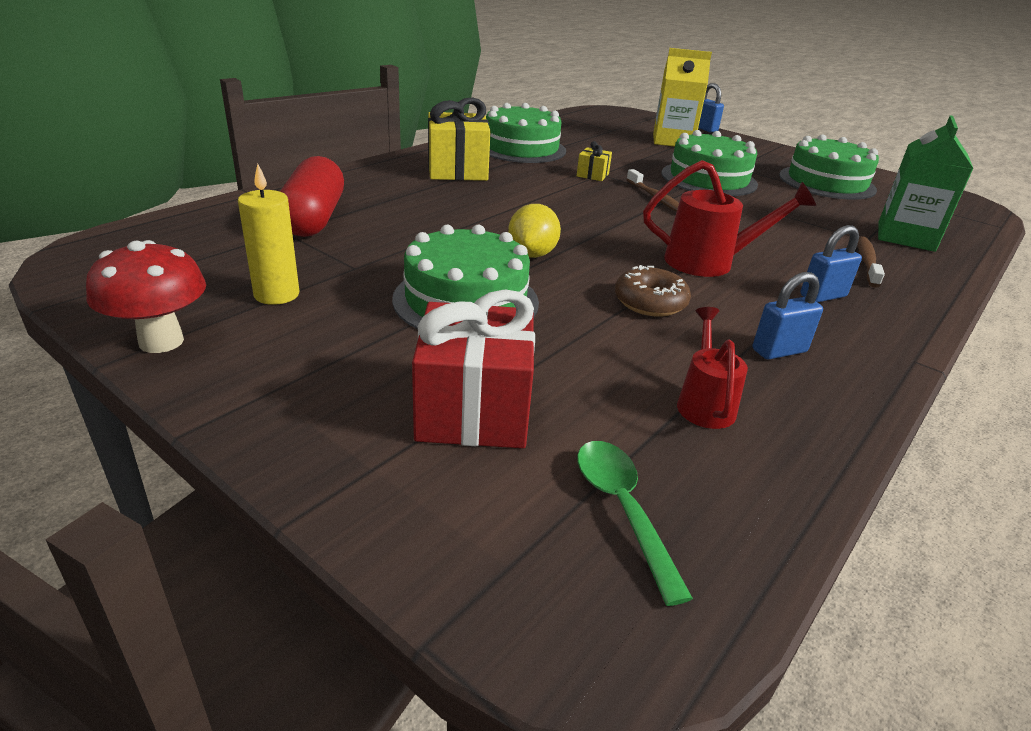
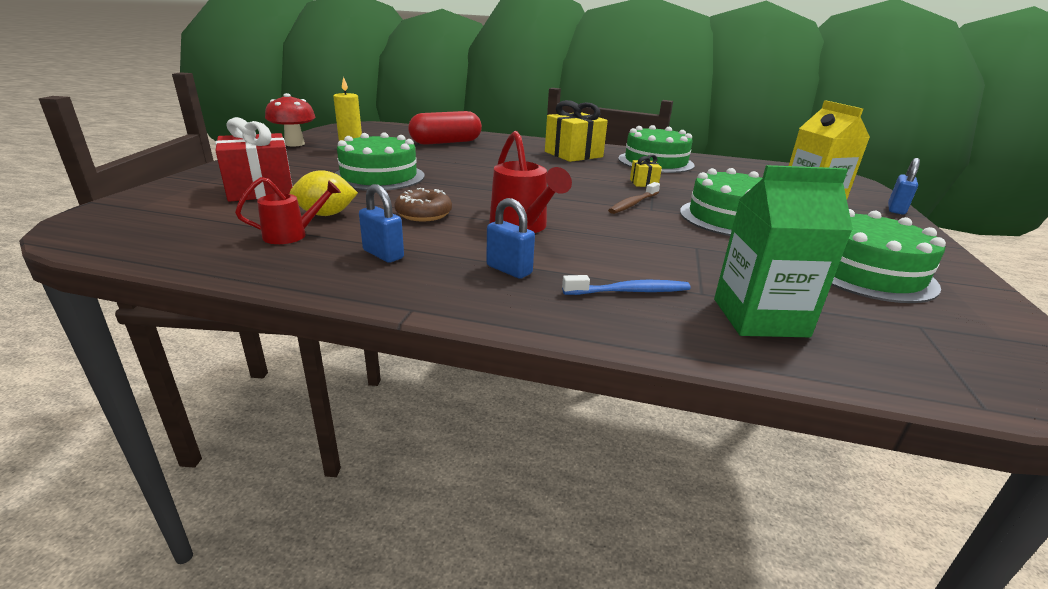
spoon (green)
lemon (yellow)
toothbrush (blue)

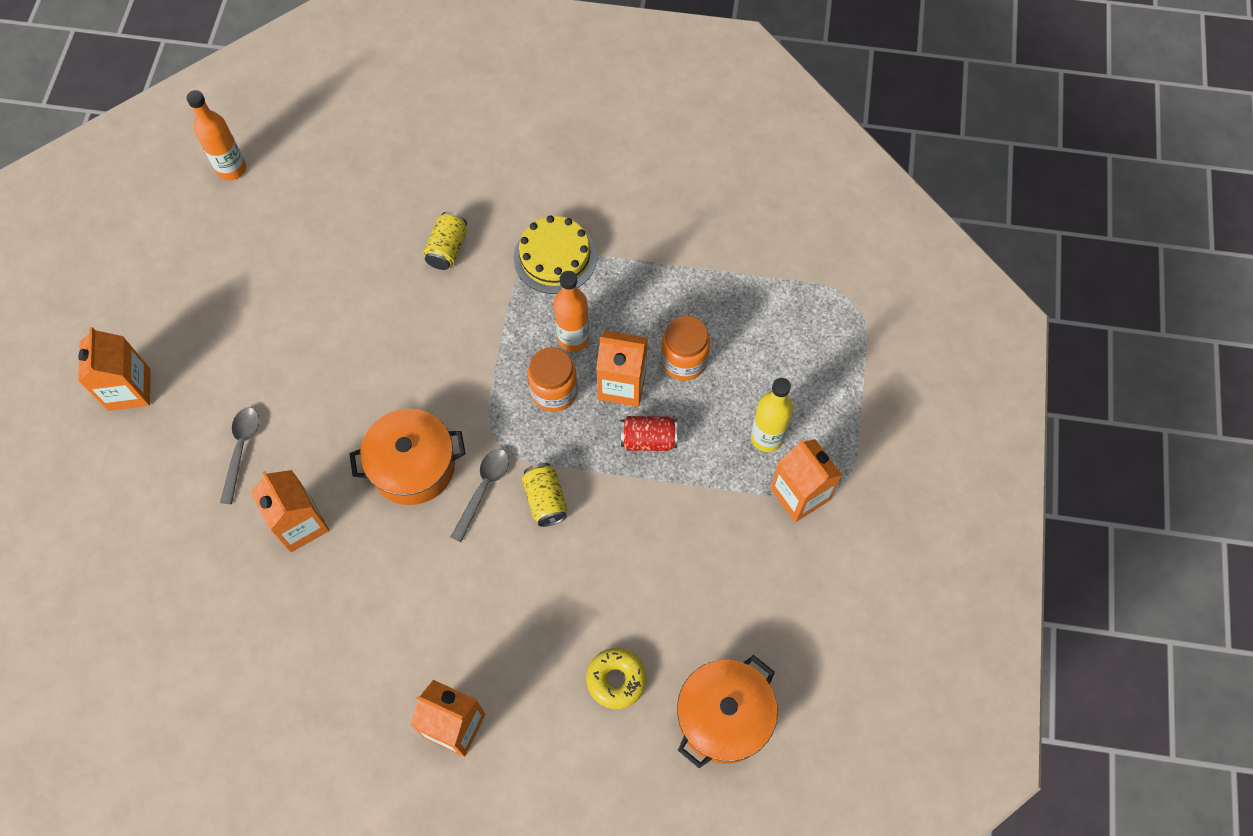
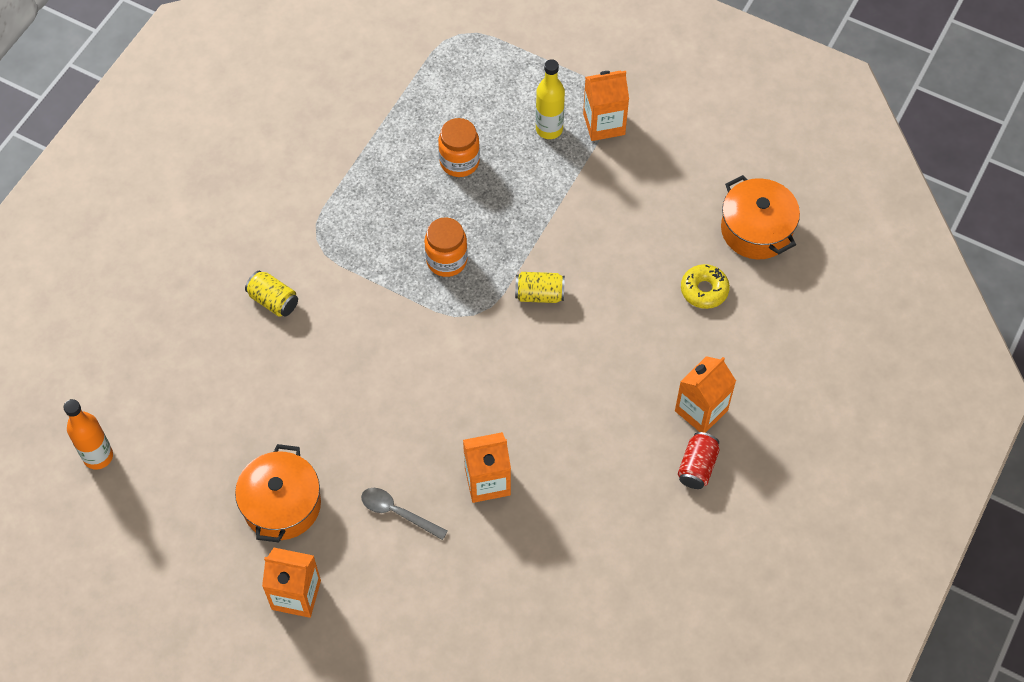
spoon (grey) (2nd from left in the first image)
cake (yellow)
bottle (orange) (2nd from left in the first image)
carton (orange) (4th from left in the first image)
pot (orange) (1st from left)
can (red)

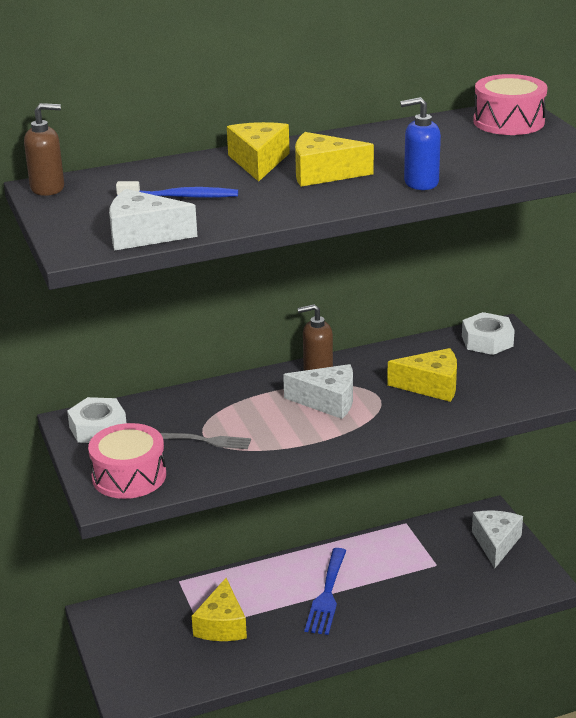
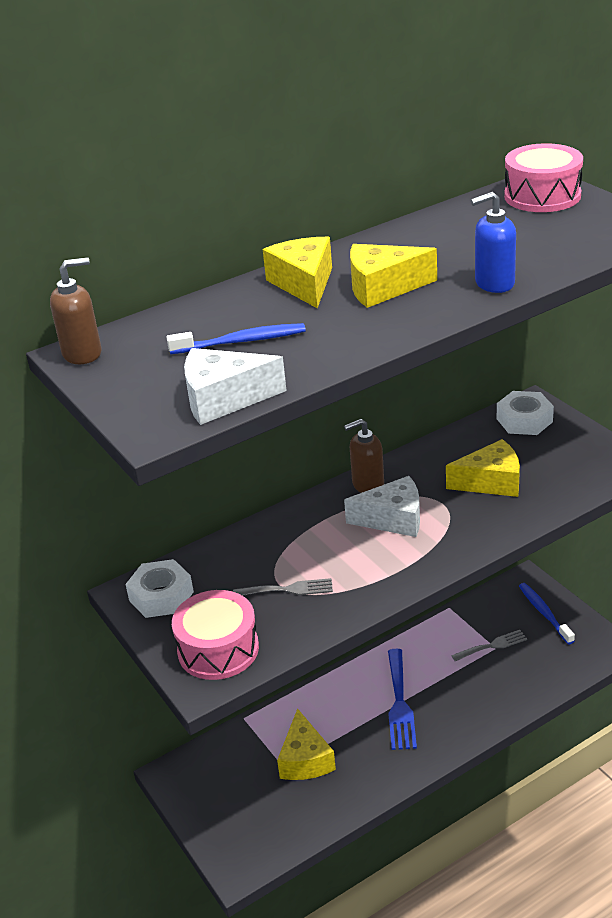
fork (grey) (2nd from left)
toothbrush (blue) (2nd from left)

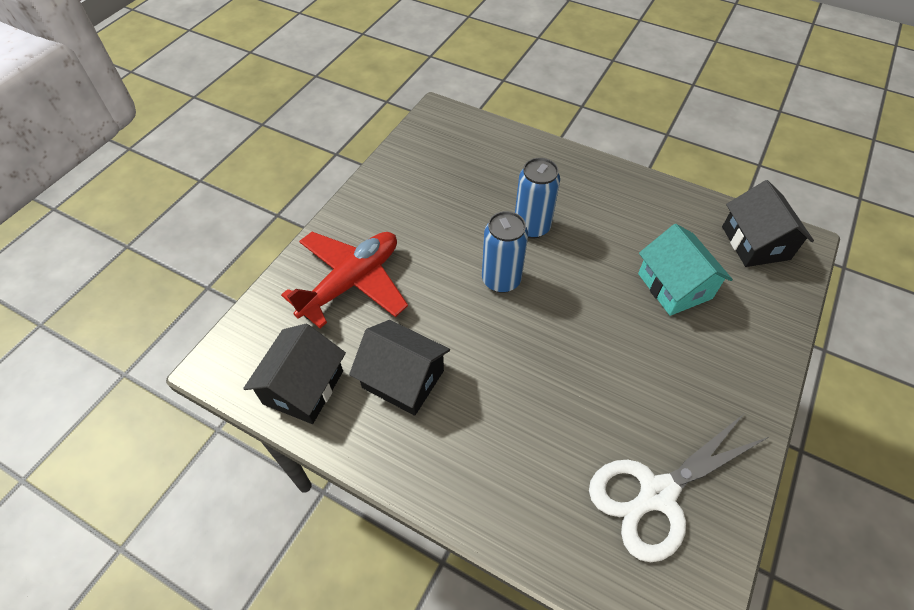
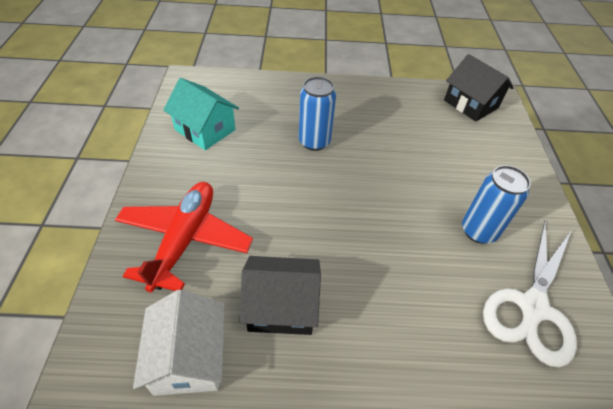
can (blue) (2nd from left)
house (turquoise)
house (white)

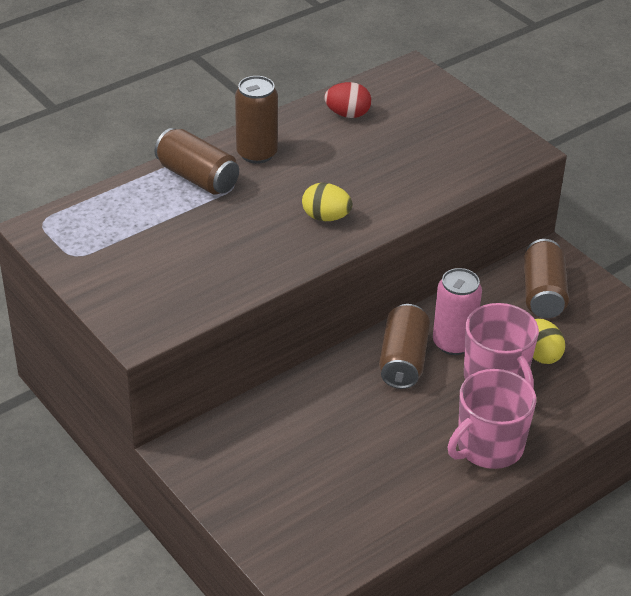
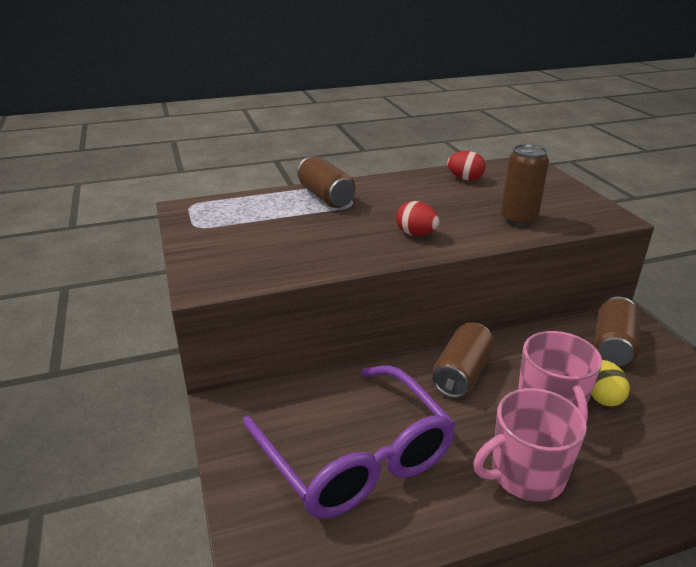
can (pink)
glasses (purple)
can (brown) (3rd from left)
egg (red) (1st from left)

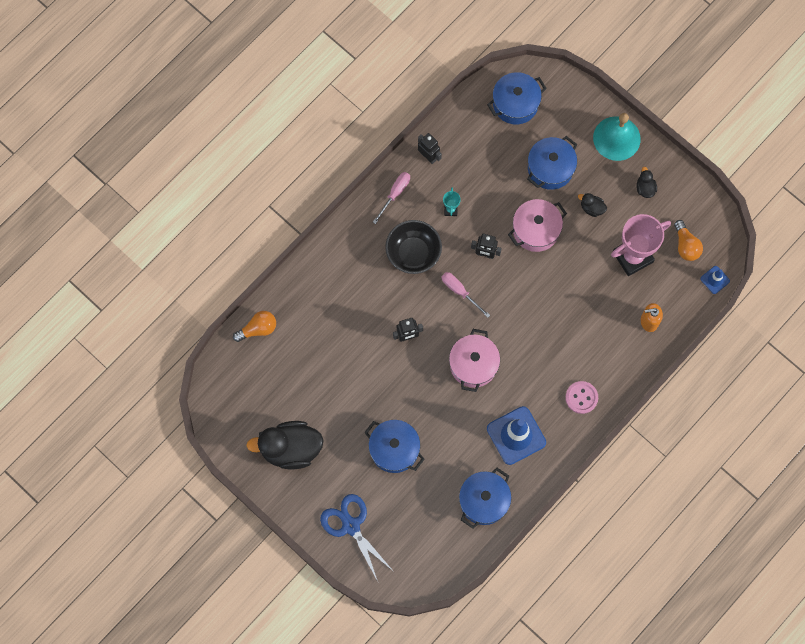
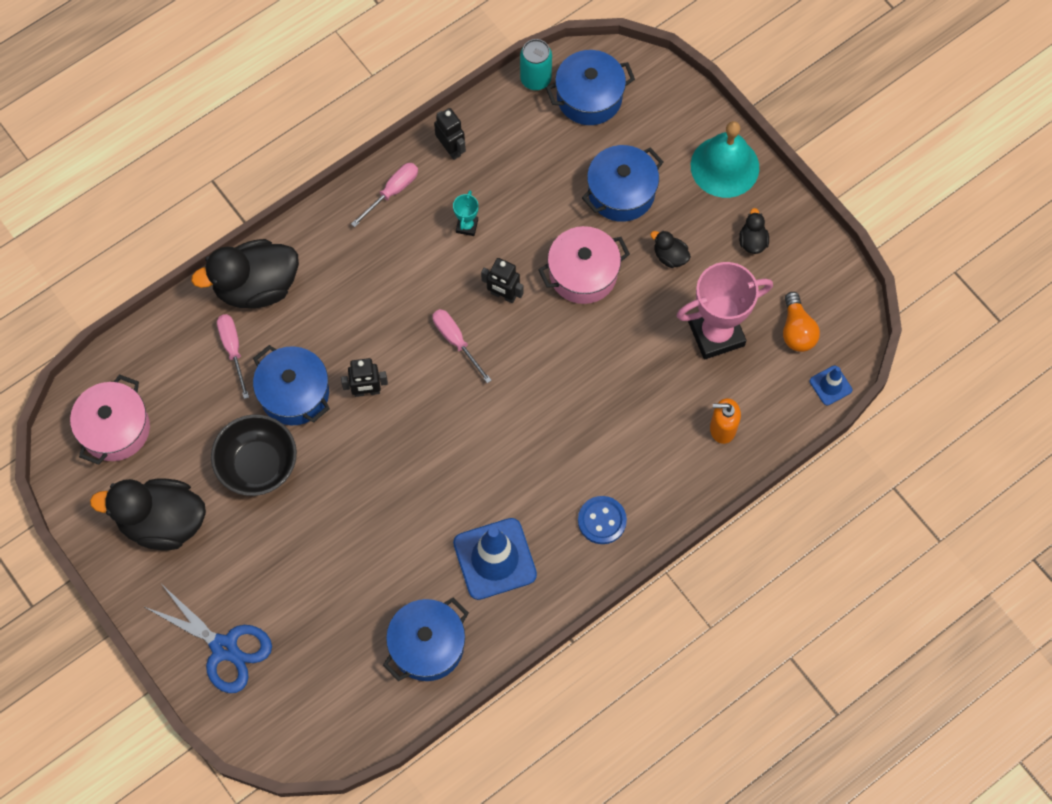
light bulb (orange) (1st from left in the first image)
duck (black) (2nd from left)
screwdriver (pink) (1st from left)
can (turquoise)
pot (blue) (1st from left)
bowl (black)
pot (pink) (1st from left)
button (blue)
scissors (blue)

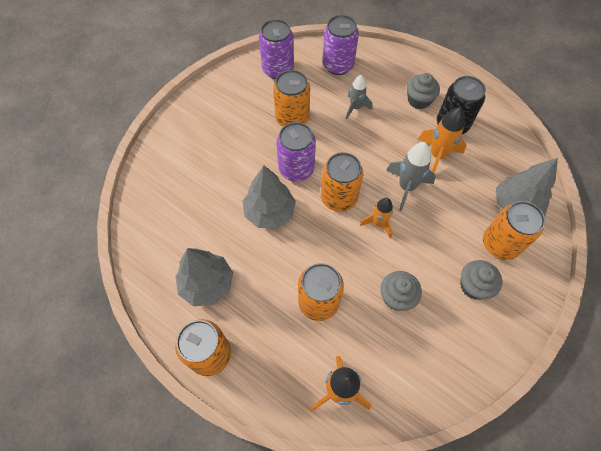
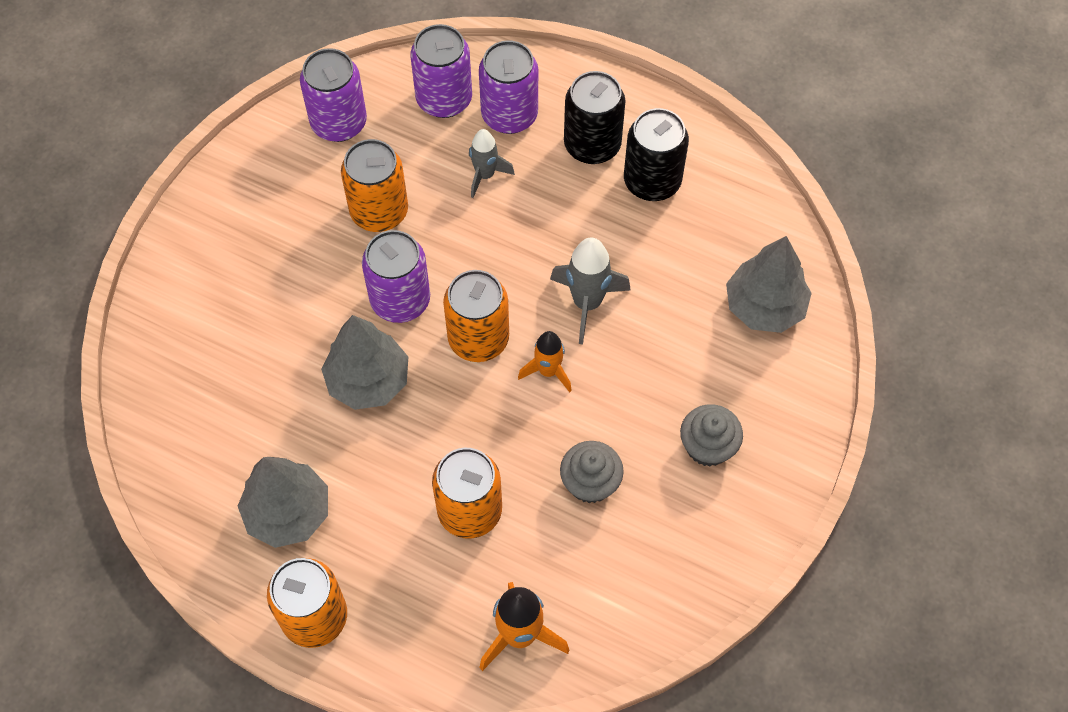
rocket (orange) (3rd from left in the first image)
can (orange) (5th from left in the first image)
can (purple) (4th from left)
can (black) (1st from left)

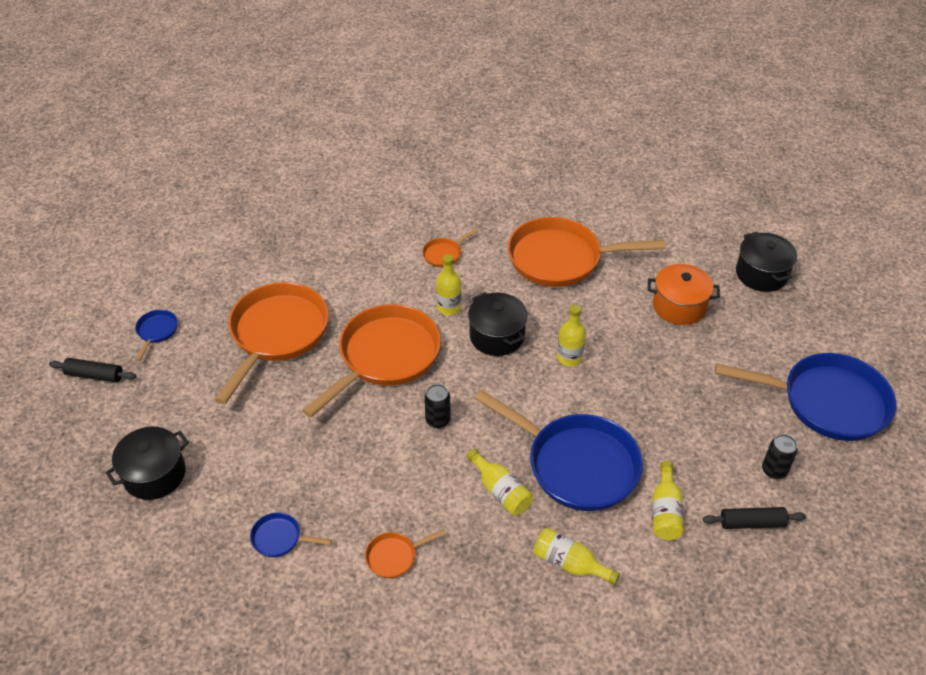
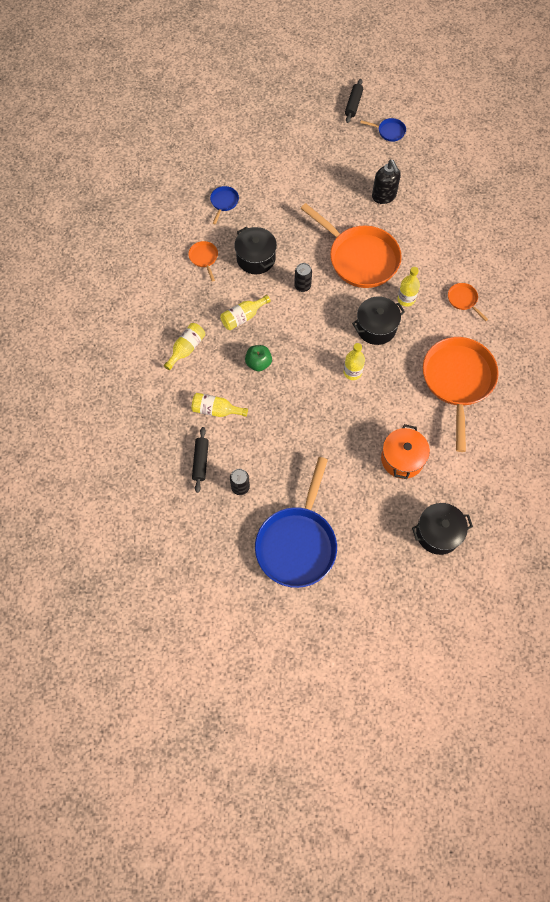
pot (black) (1st from left)
soap dispenser (black)
apple (green)

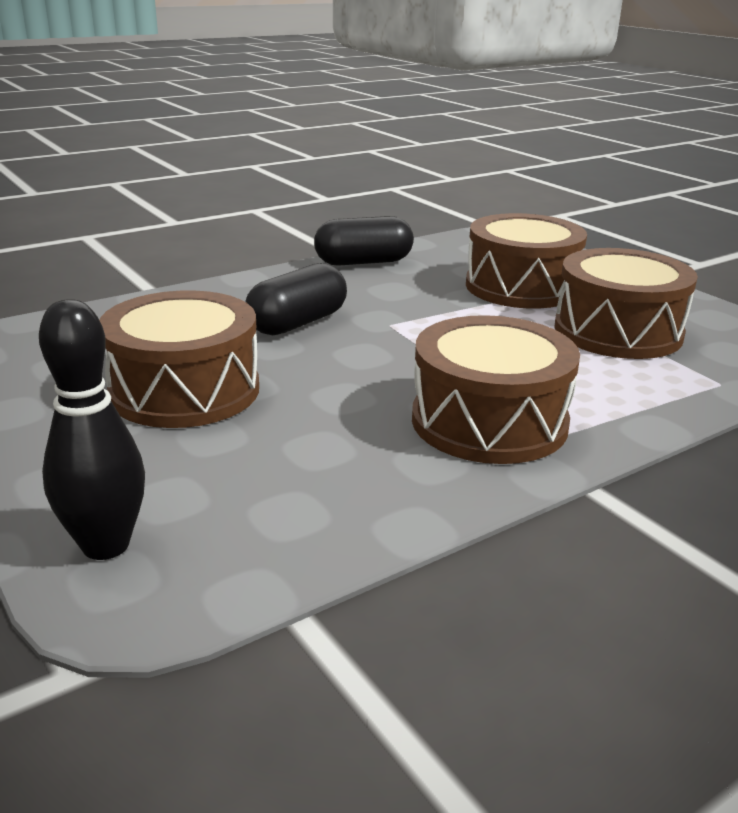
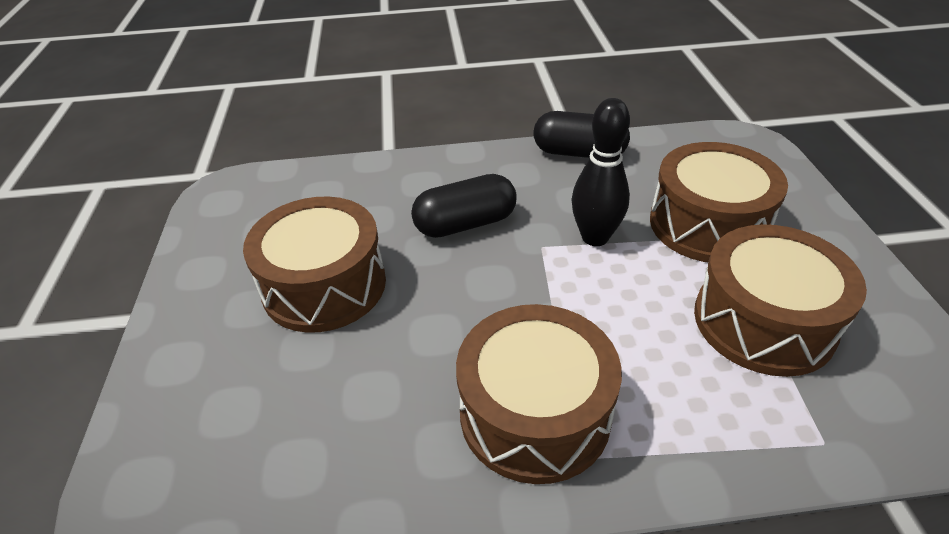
bowling pin (black)

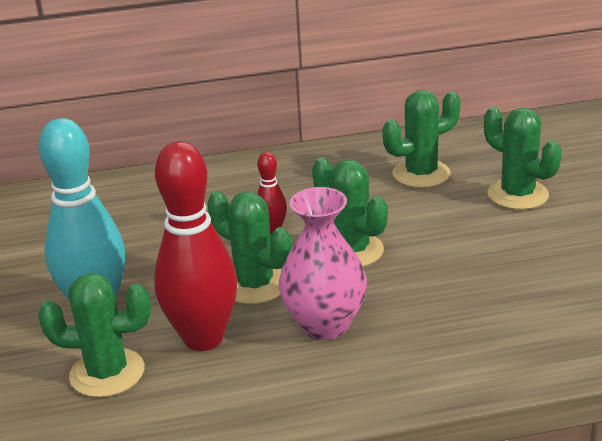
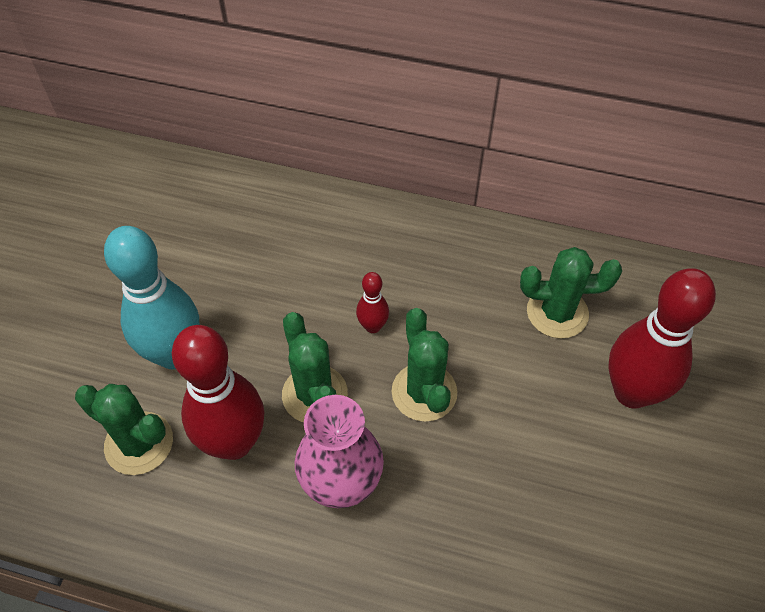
bowling pin (red) (3rd from left)

